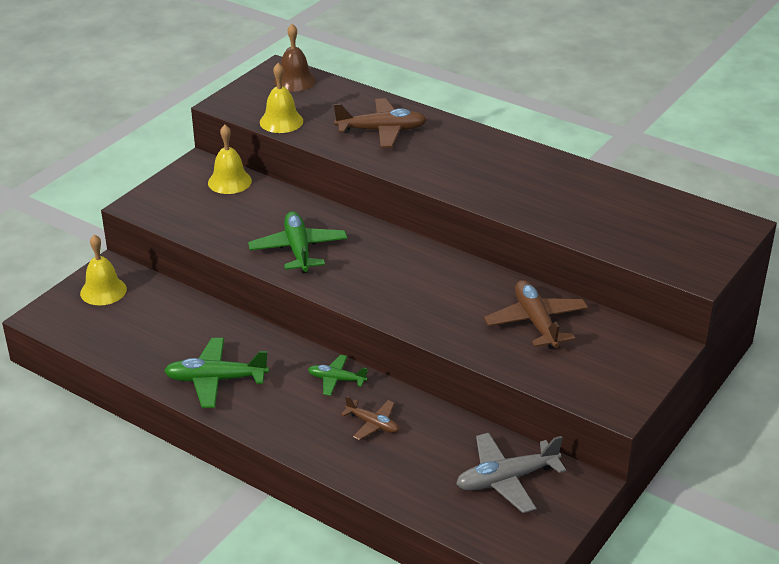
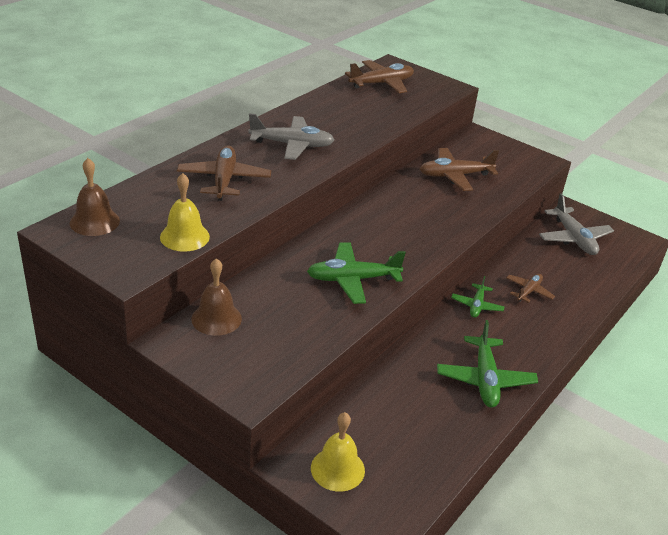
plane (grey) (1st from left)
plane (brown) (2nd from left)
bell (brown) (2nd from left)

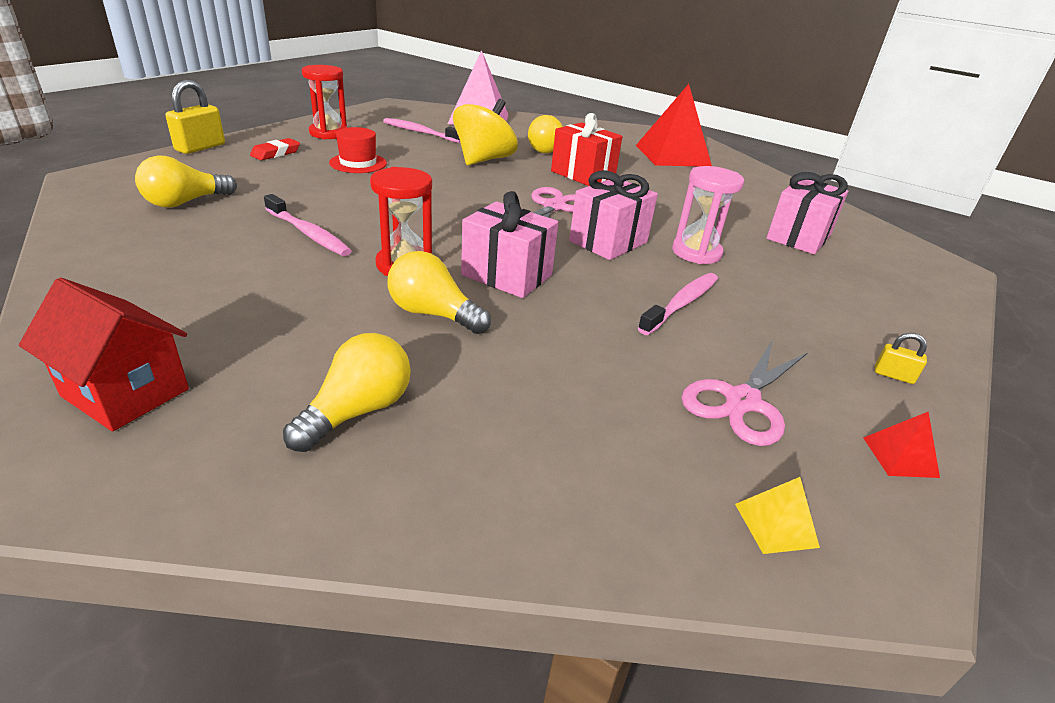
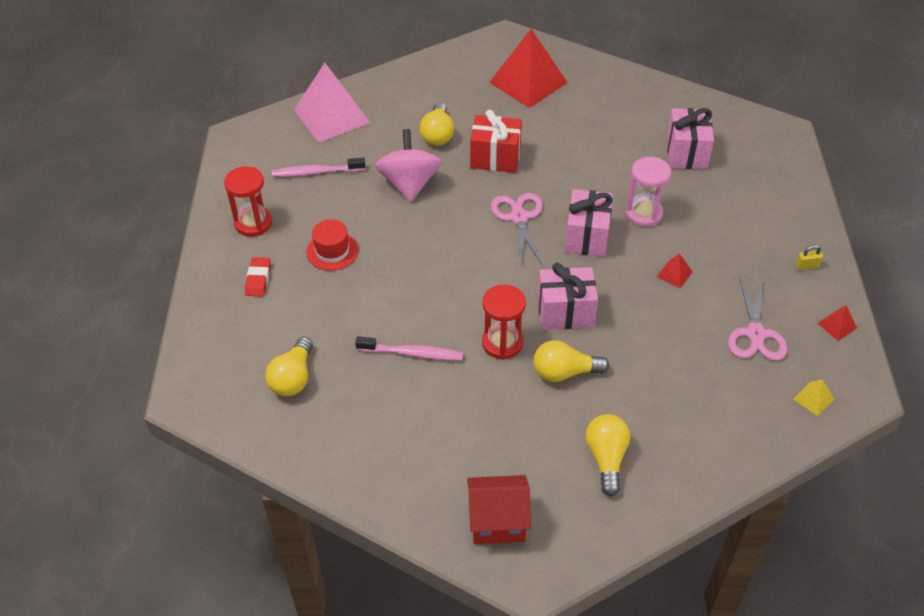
padlock (yellow) (1st from left in the first image)
pyramid (red) (2nd from left)
spinning top (pink)

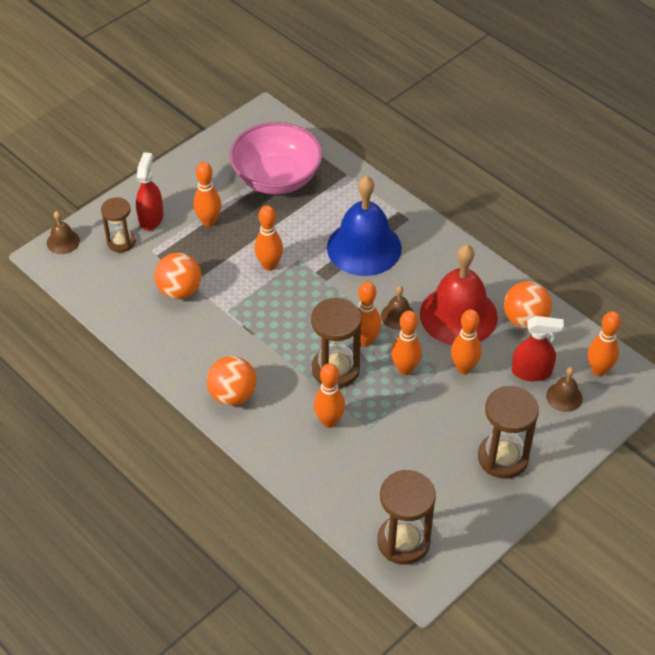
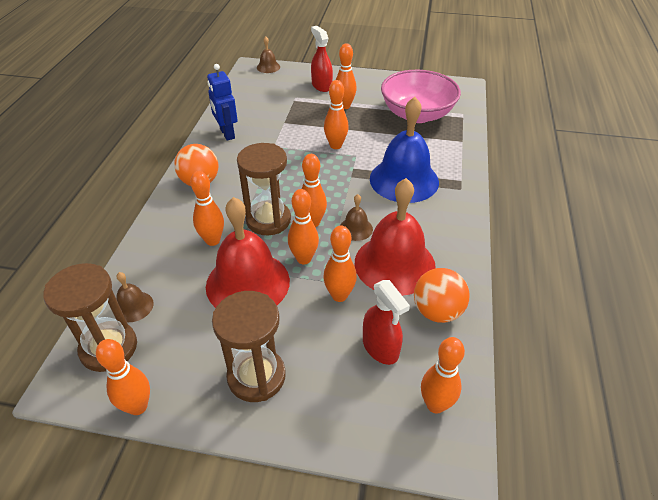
hourglass (brown) (1st from left in the first image)
ball (orange) (1st from left in the first image)
bowling pin (orange) (1st from left)
bell (red) (1st from left)
robot (blue)
bell (brown) (1st from left)
spray bottle (red) (1st from left)

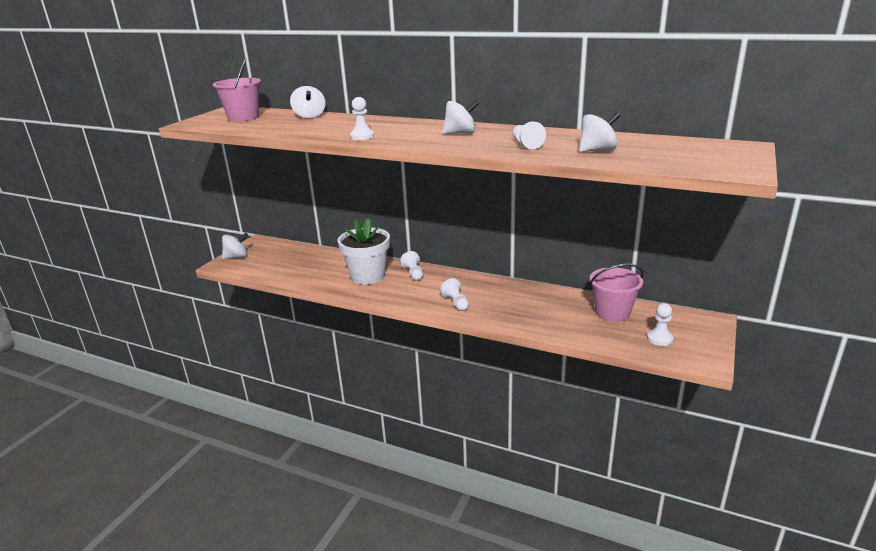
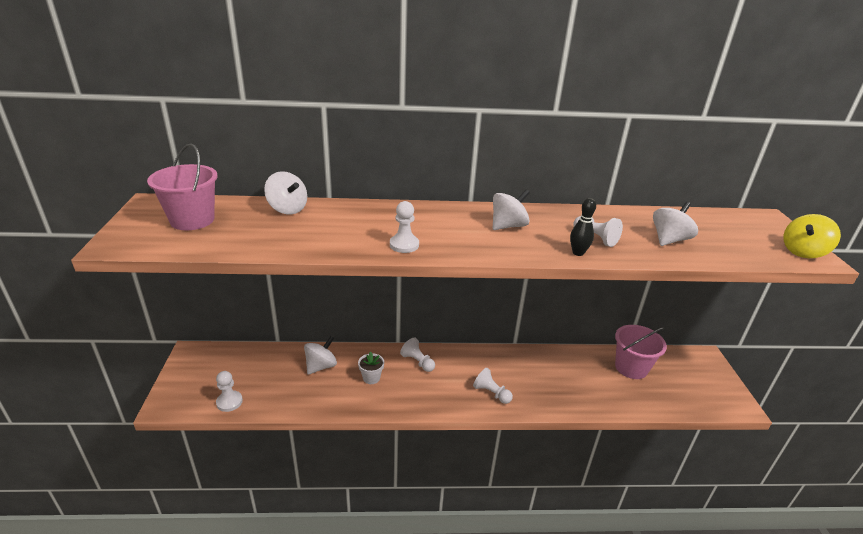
bowling pin (black)
spinning top (yellow)
spinning top (white) (2nd from left)
pawn (white) (1st from left)
flower pot (white)

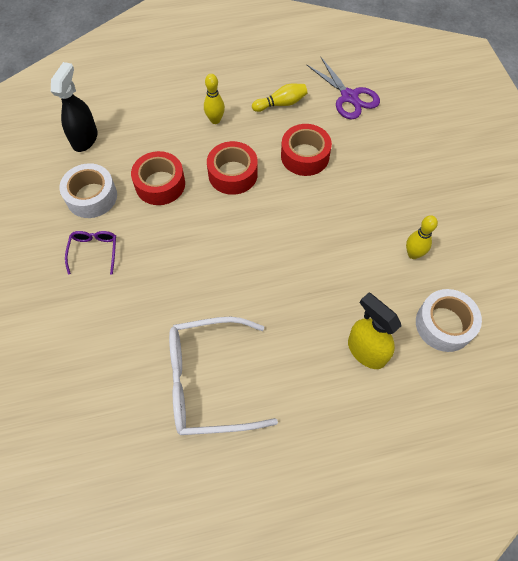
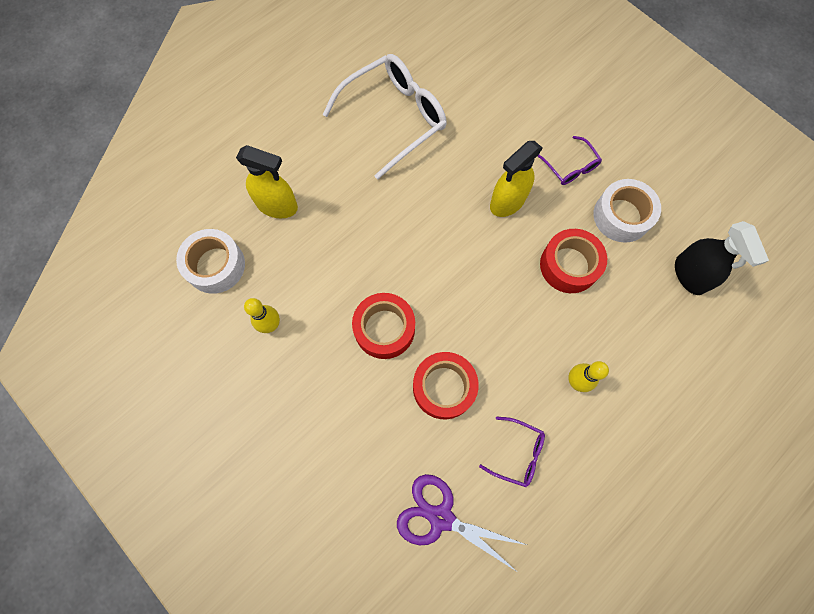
spray bottle (yellow) (2nd from left)
tape (red) (1st from left)
glasses (purple) (1st from left)

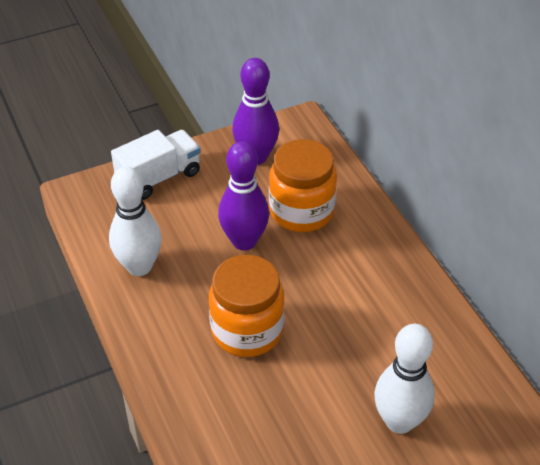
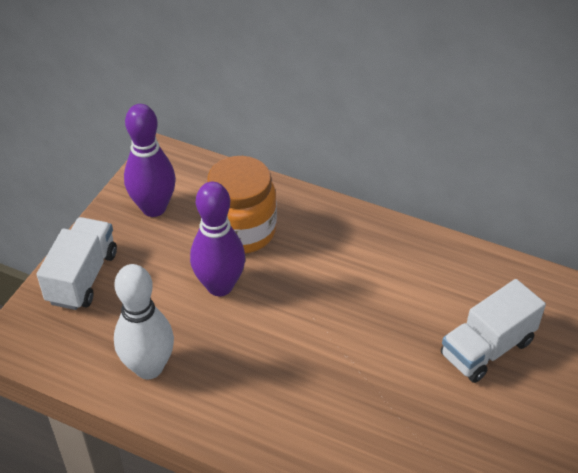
jar (orange) (1st from left in the first image)
truck (white) (2nd from left)

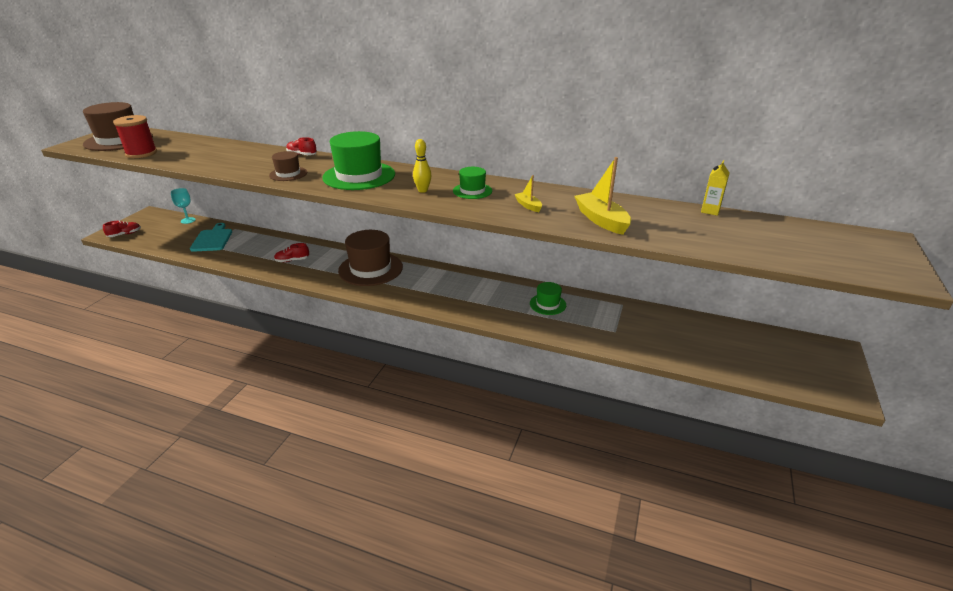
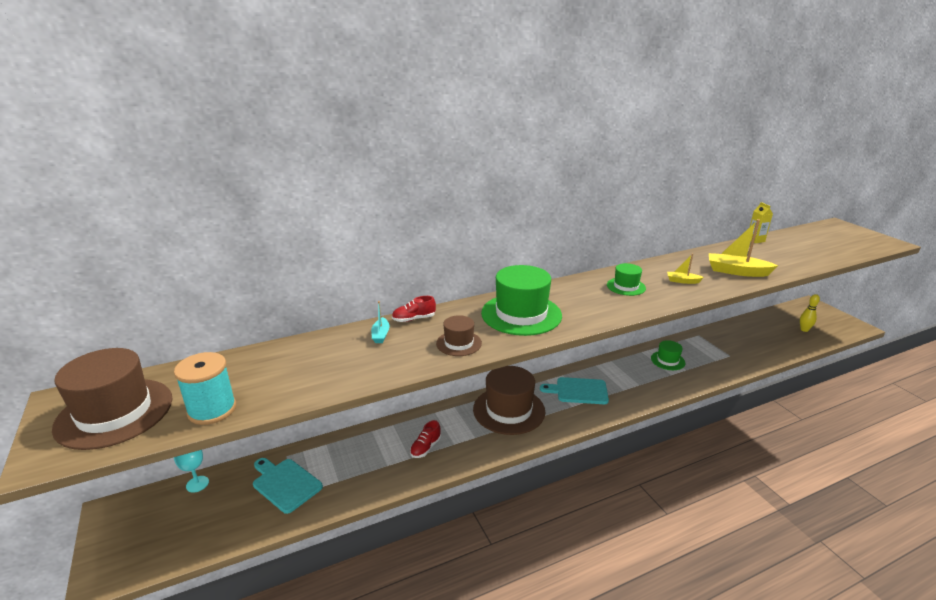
shoe (red) (1st from left in the first image)
boat (turquoise)
cutting board (turquoise) (2nd from left)
bowling pin (yellow)
spool (turquoise)

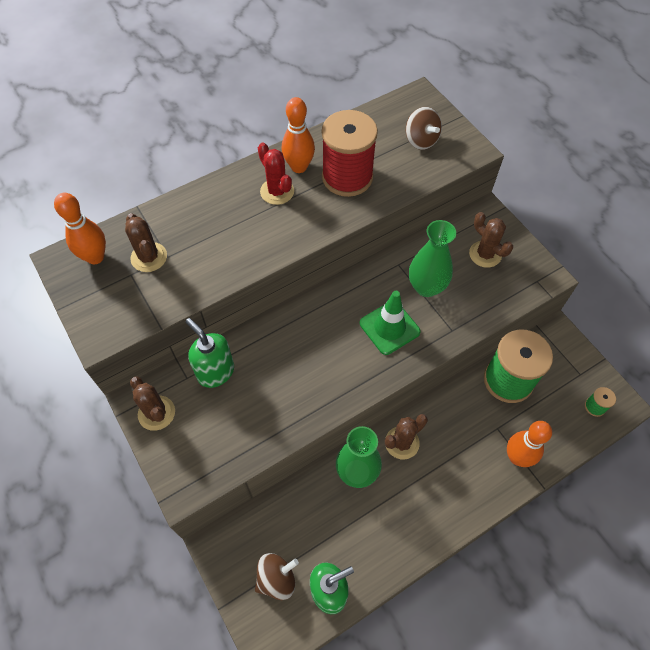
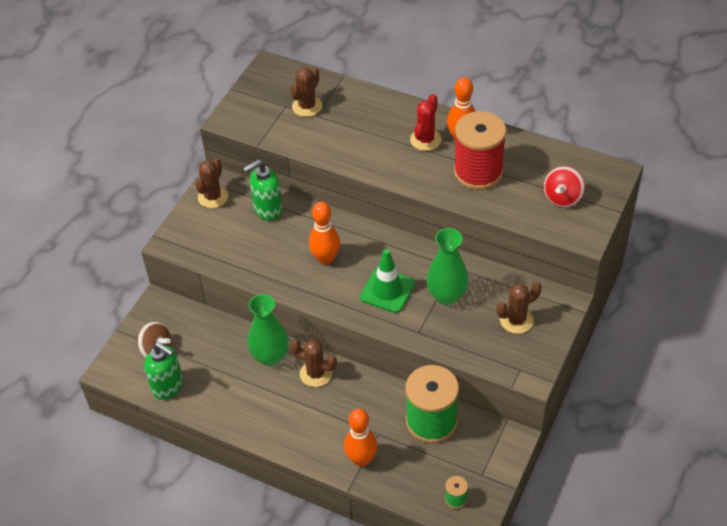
bowling pin (orange) (1st from left)
spinning top (red)
soap dispenser (green) (2nd from left)
cactus (brown) (4th from left)

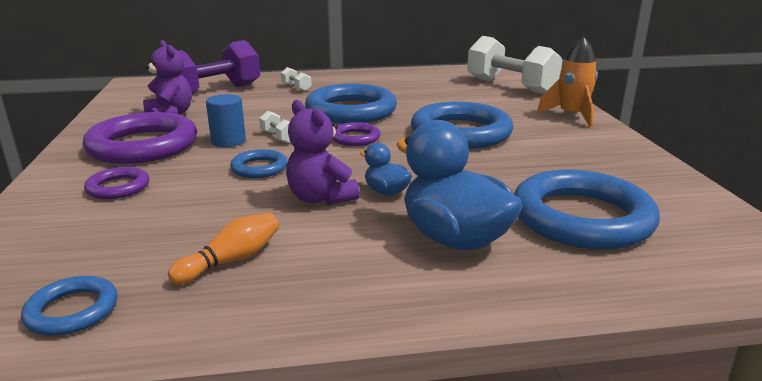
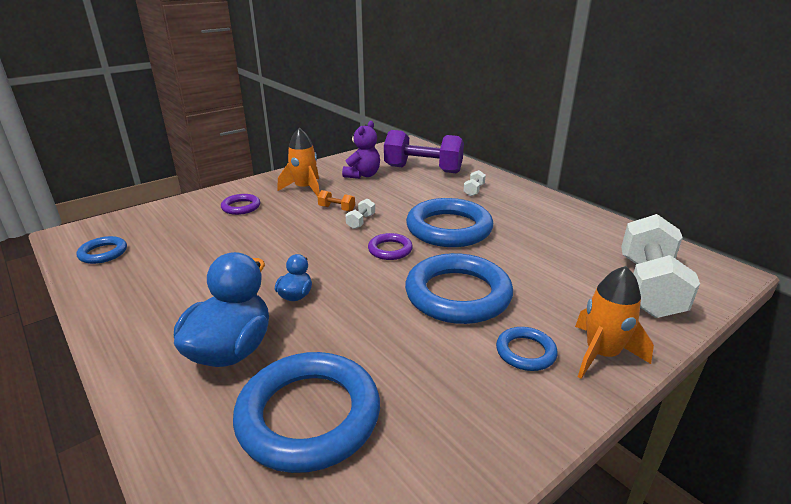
bowling pin (orange)
teddy bear (purple) (2nd from left in the first image)
ring (blue) (5th from left)
rocket (orange) (1st from left)
dumbbell (orange)

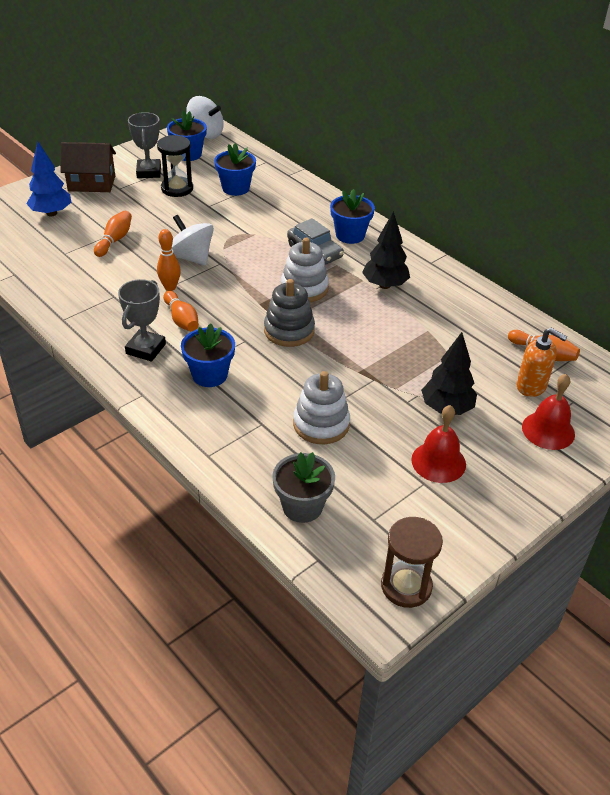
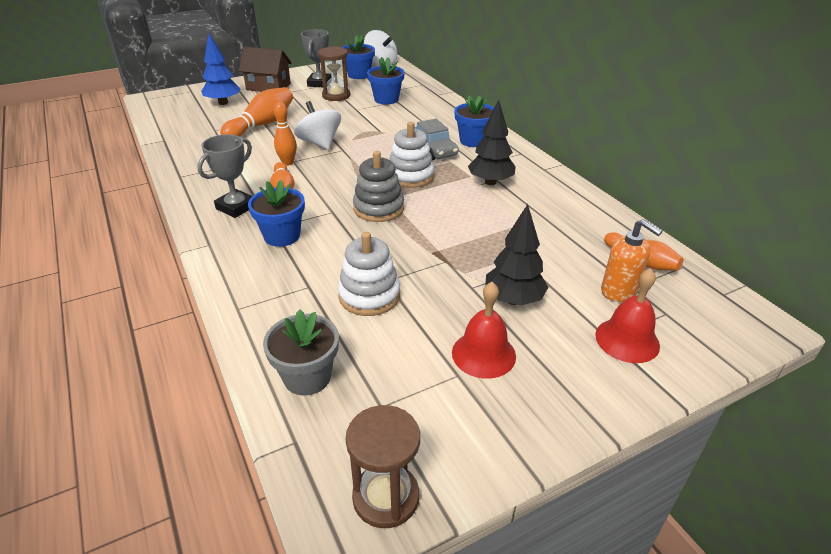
hourglass (brown) (1st from left)
bowling pin (orange) (1st from left)

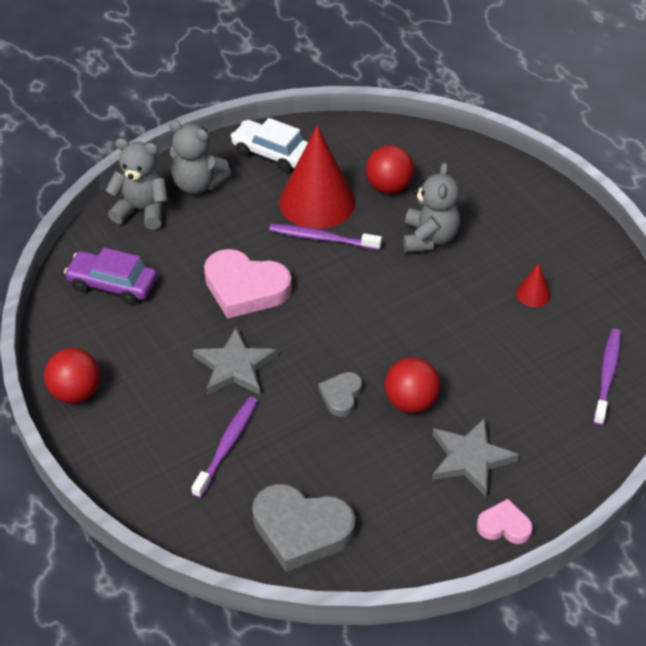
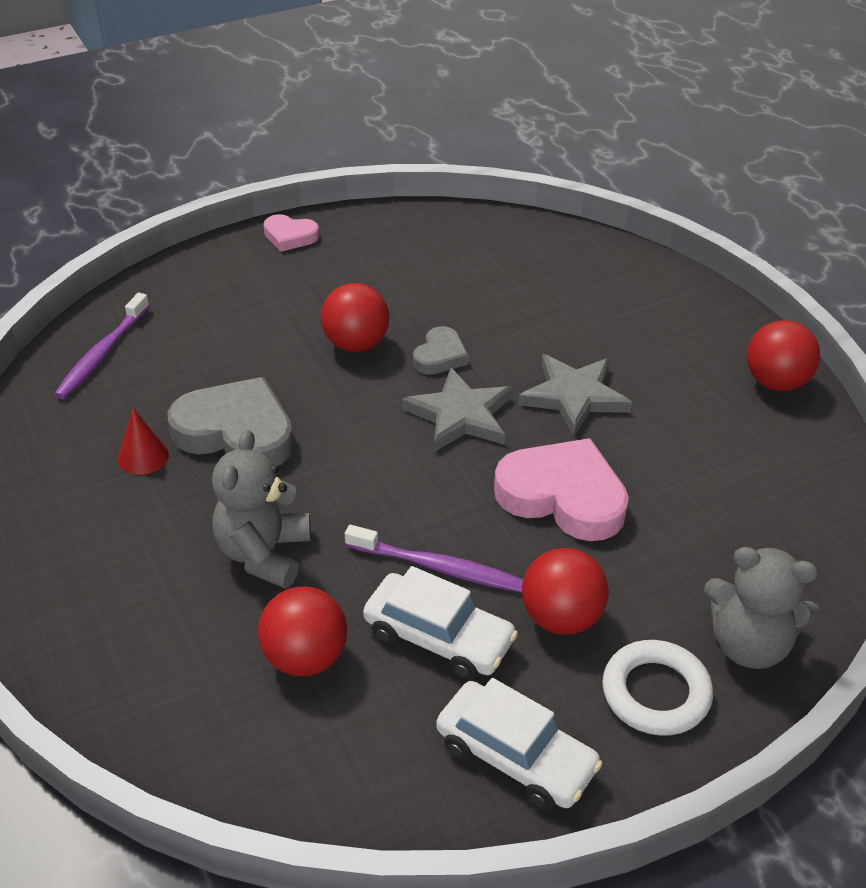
car (purple)
toothbrush (purple) (1st from left in the first image)
ball (red) (3rd from left)
heart (grey) (1st from left)
star (grey) (1st from left)
ring (white)
car (white) (1st from left)

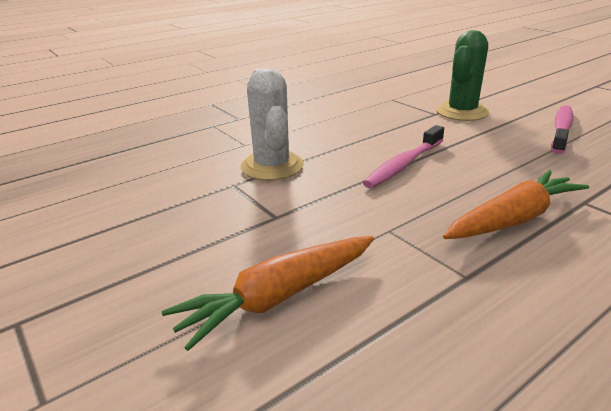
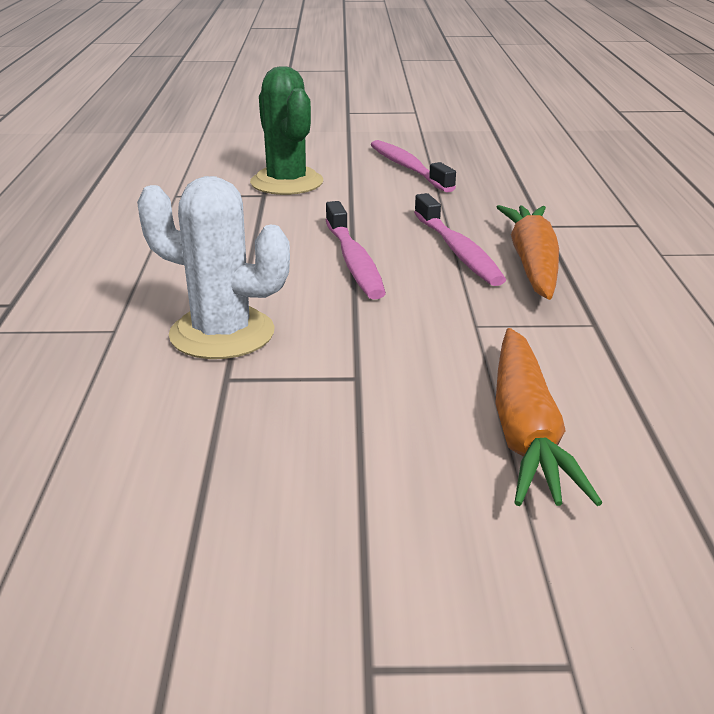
toothbrush (pink) (3rd from left)

